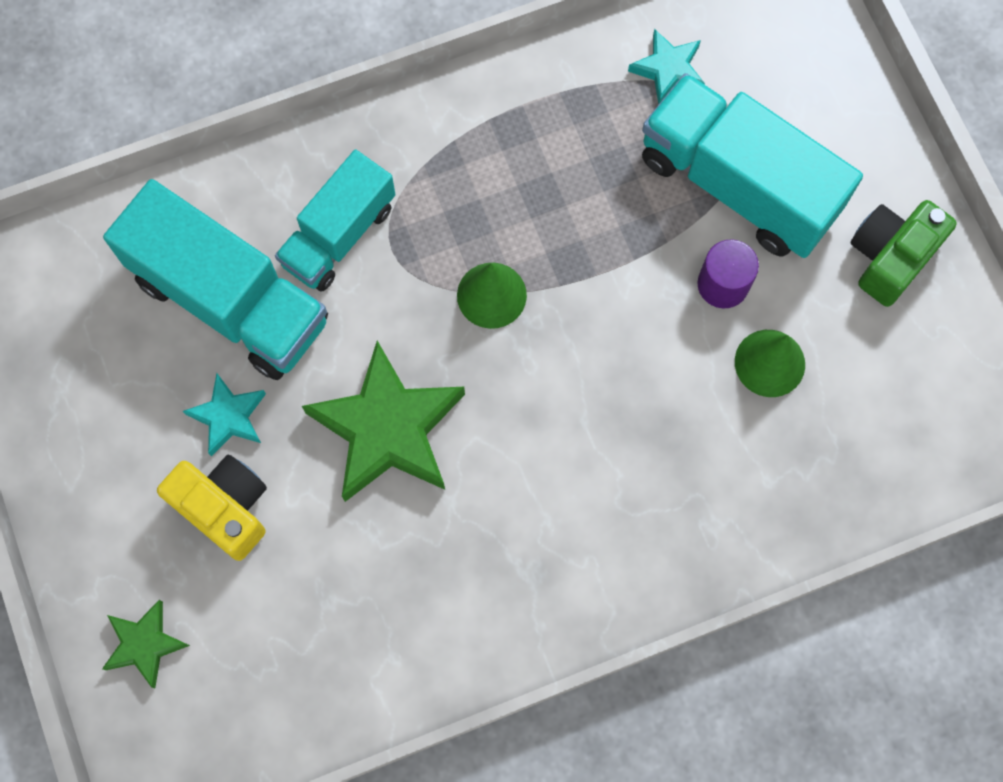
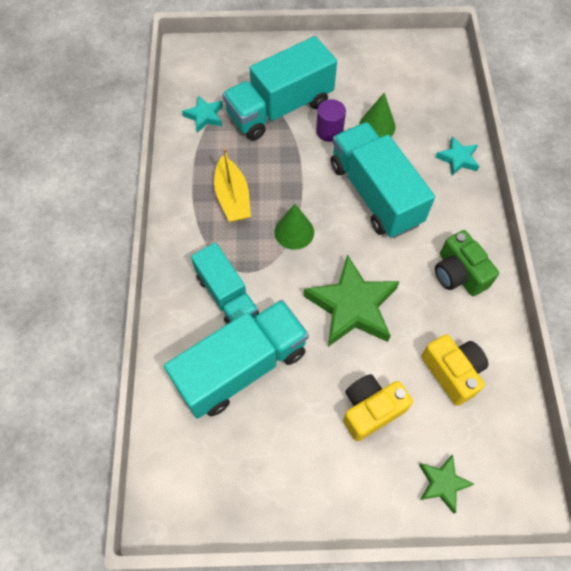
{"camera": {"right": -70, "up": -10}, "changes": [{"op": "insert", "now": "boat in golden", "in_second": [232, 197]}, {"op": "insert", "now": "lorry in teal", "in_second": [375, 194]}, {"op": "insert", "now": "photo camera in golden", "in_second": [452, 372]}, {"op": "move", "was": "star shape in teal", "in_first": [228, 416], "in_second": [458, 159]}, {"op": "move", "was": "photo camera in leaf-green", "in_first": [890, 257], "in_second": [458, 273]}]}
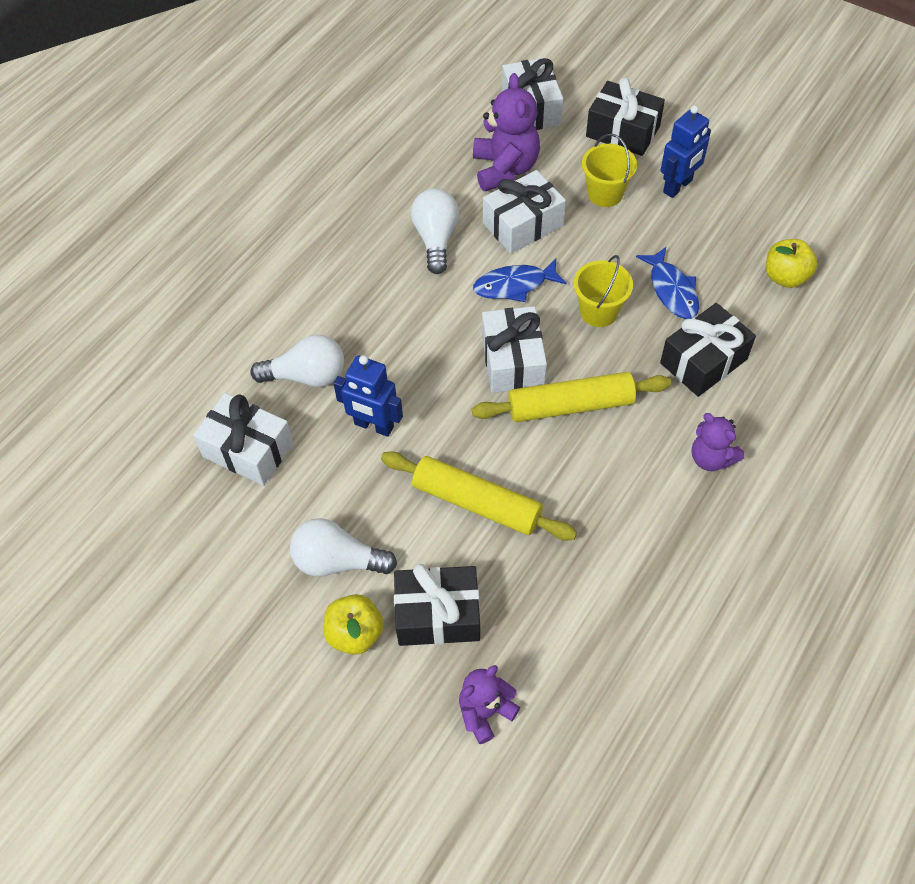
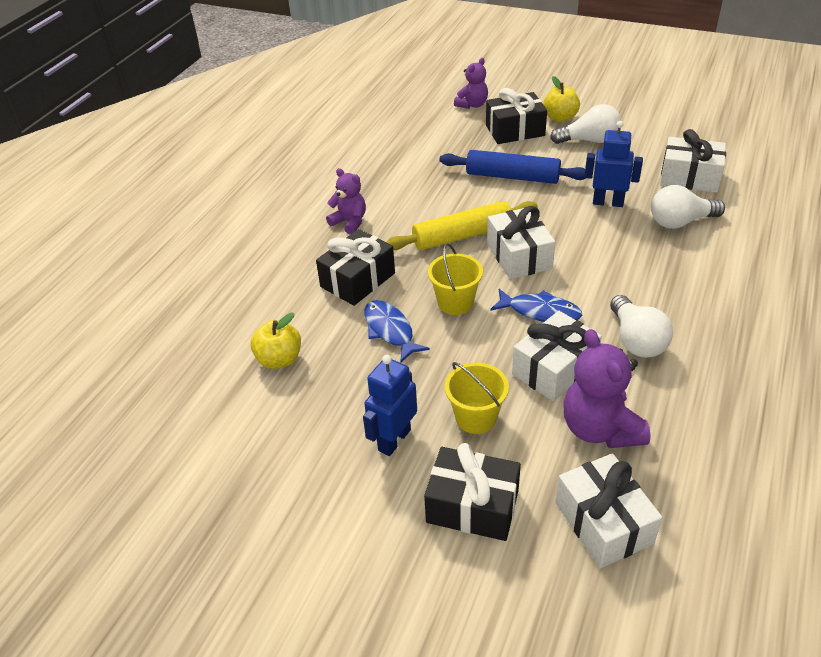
{"camera": {"right": 170, "up": -15}, "changes": [{"op": "recolor", "was": "rolling pin in golden", "now": "rolling pin in blue", "in_first": [476, 503], "in_second": [512, 176]}, {"op": "rotate", "was": "fish in blue", "in_first": [514, 285], "in_second": [540, 311], "clockwise": 45}]}
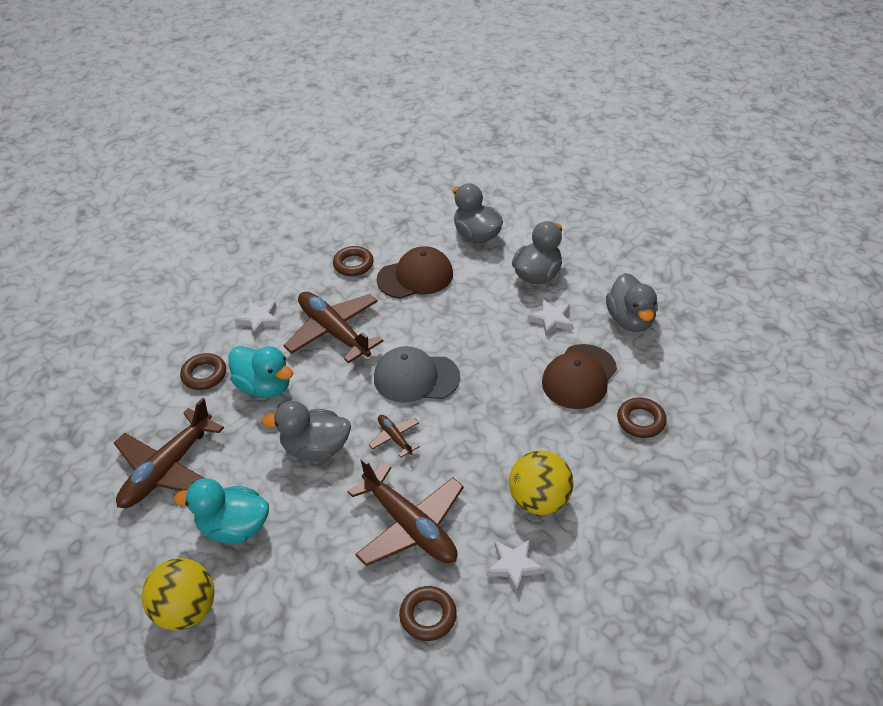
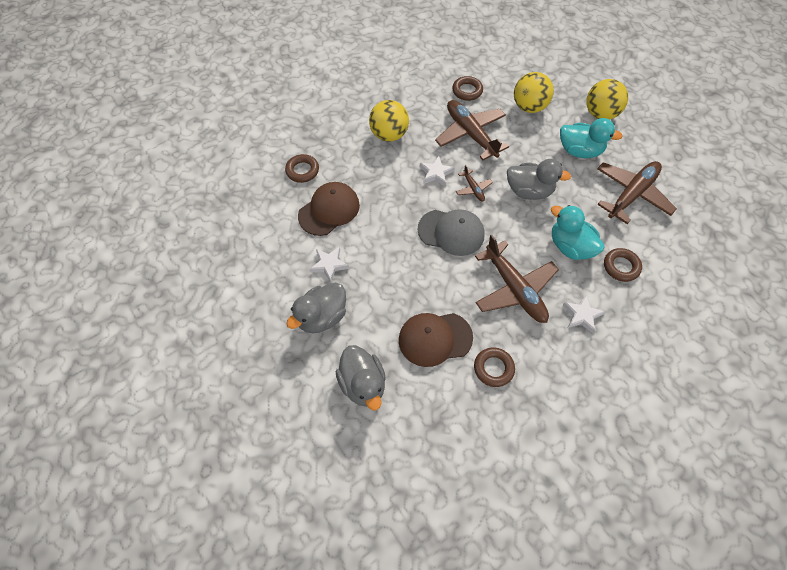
{"camera": {"right": -170, "up": 15}, "changes": [{"op": "move", "was": "star shape in white", "in_first": [514, 566], "in_second": [436, 173]}, {"op": "insert", "now": "sphere in golden", "in_second": [529, 107]}, {"op": "delete", "was": "duck in gray", "in_first": [630, 320]}]}
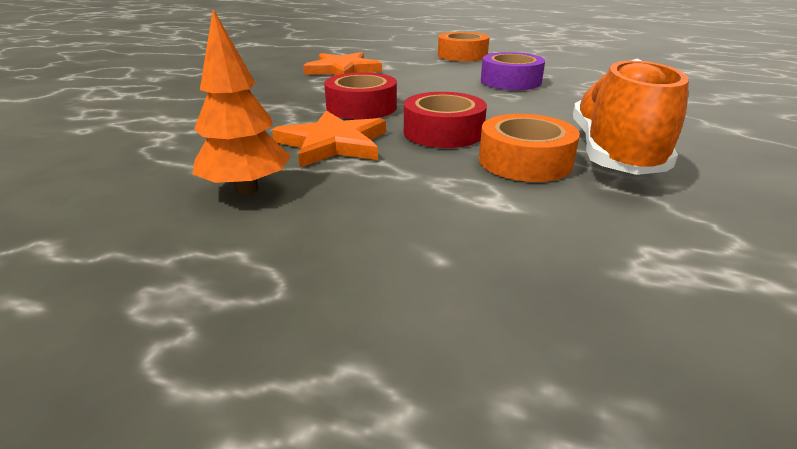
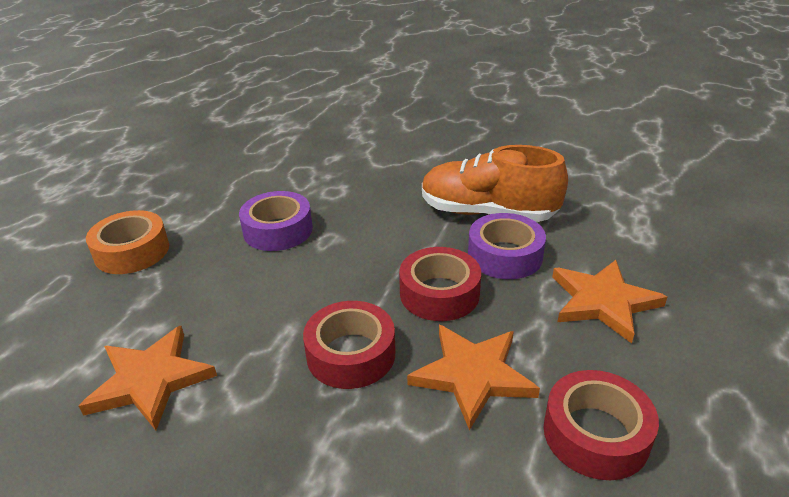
{"camera": {"right": -85, "up": 5}, "changes": [{"op": "recolor", "was": "sticky tape in orange", "now": "sticky tape in purple", "in_first": [524, 161], "in_second": [505, 255]}, {"op": "replace", "was": "tree in orange", "now": "sticky tape in red", "in_first": [247, 189], "in_second": [595, 434]}, {"op": "insert", "now": "star shape in orange", "in_second": [603, 302]}]}
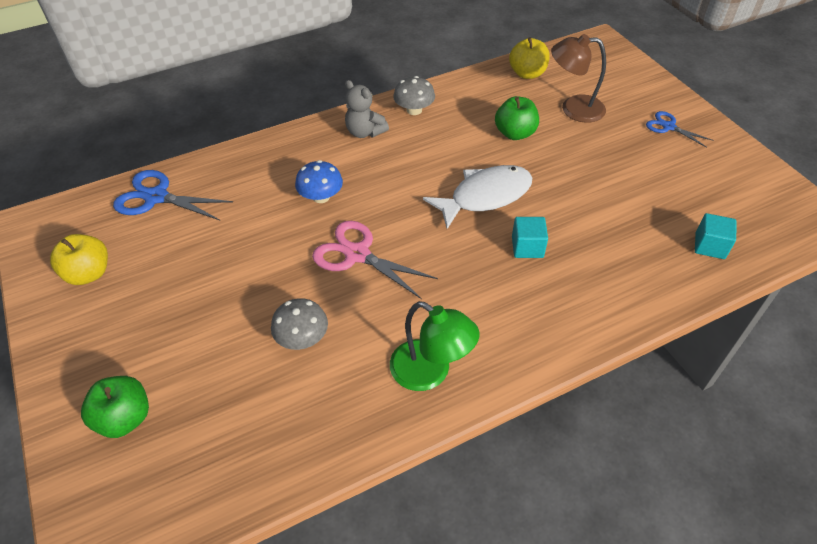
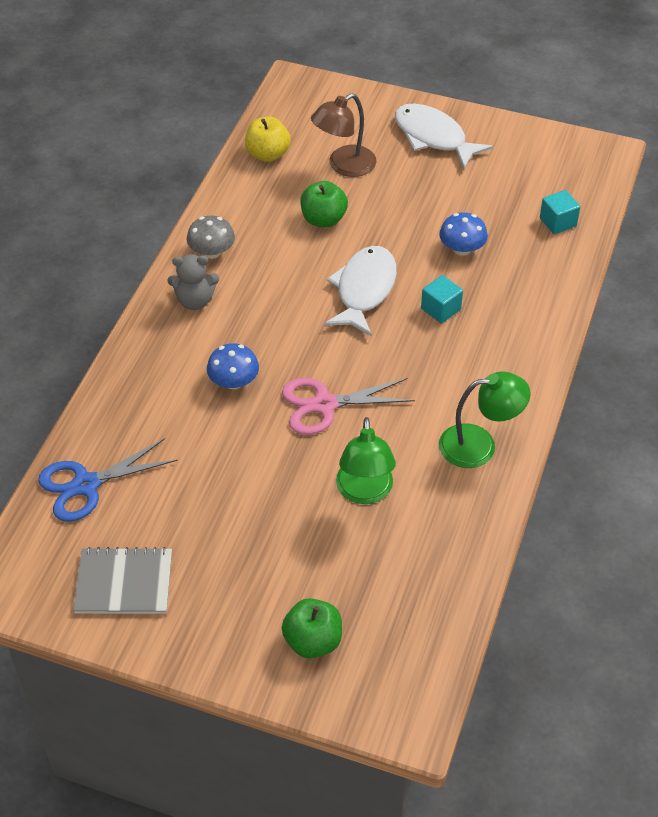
{"camera": {"right": -45, "up": 0}, "changes": [{"op": "replace", "was": "apple in golden", "now": "exercise book in gray", "in_first": [89, 273], "in_second": [124, 583]}, {"op": "replace", "was": "fungus in gray", "now": "desk lamp in leaf-green", "in_first": [302, 338], "in_second": [365, 492]}, {"op": "replace", "was": "scissors in blue", "now": "fish in white", "in_first": [668, 127], "in_second": [433, 137]}, {"op": "insert", "now": "fungus in blue", "in_second": [462, 249]}]}
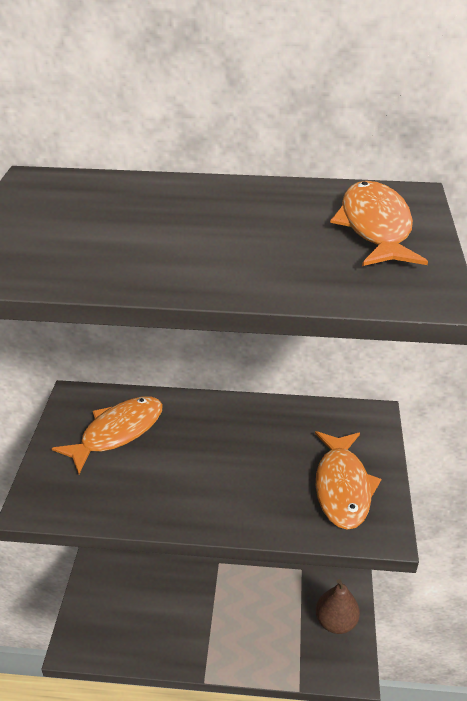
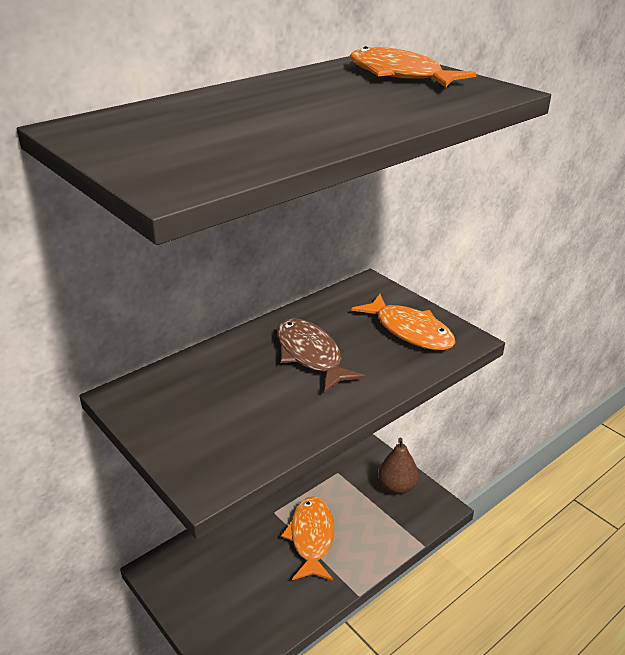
{"camera": {"right": -45, "up": -5}, "changes": [{"op": "insert", "now": "fish in brown", "in_second": [310, 355]}, {"op": "move", "was": "fish in orange", "in_first": [117, 432], "in_second": [311, 537]}]}
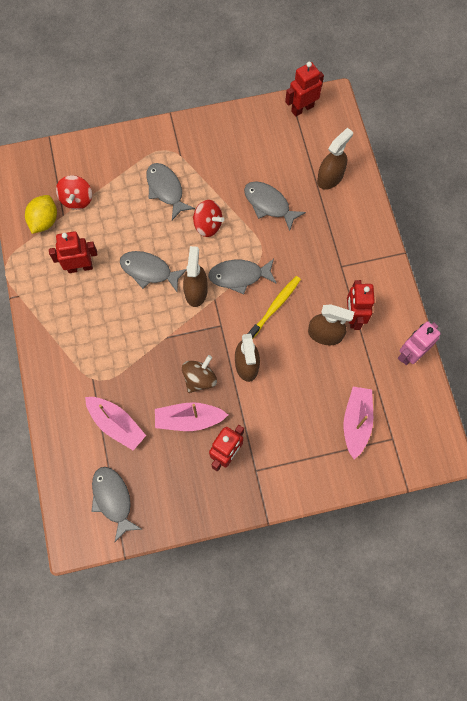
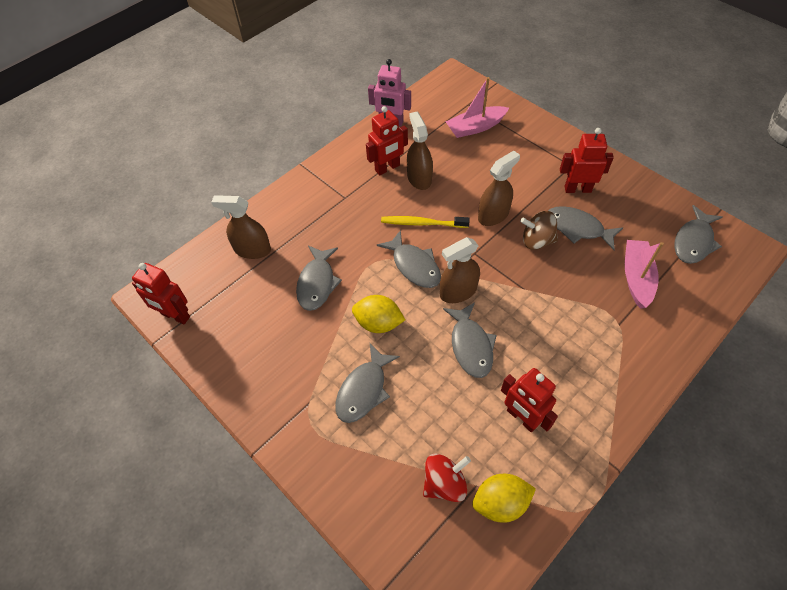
{"camera": {"right": -120, "up": -15}, "changes": [{"op": "replace", "was": "whirligig in red", "now": "lemon in golden", "in_first": [208, 225], "in_second": [378, 323]}, {"op": "replace", "was": "boat in pink", "now": "fish in gray", "in_first": [189, 419], "in_second": [577, 228]}]}
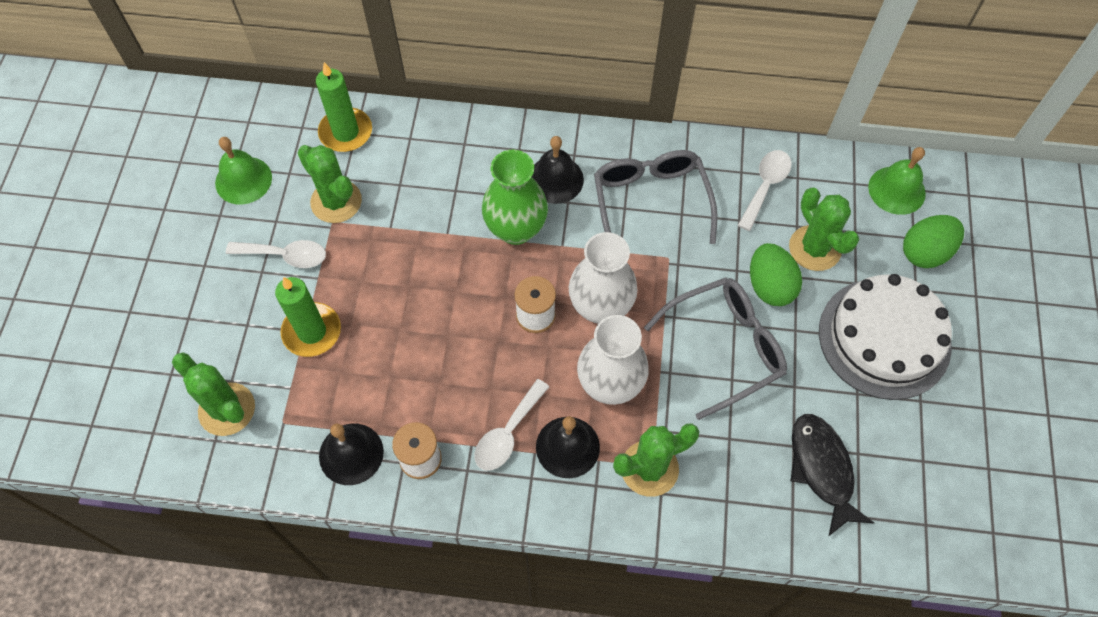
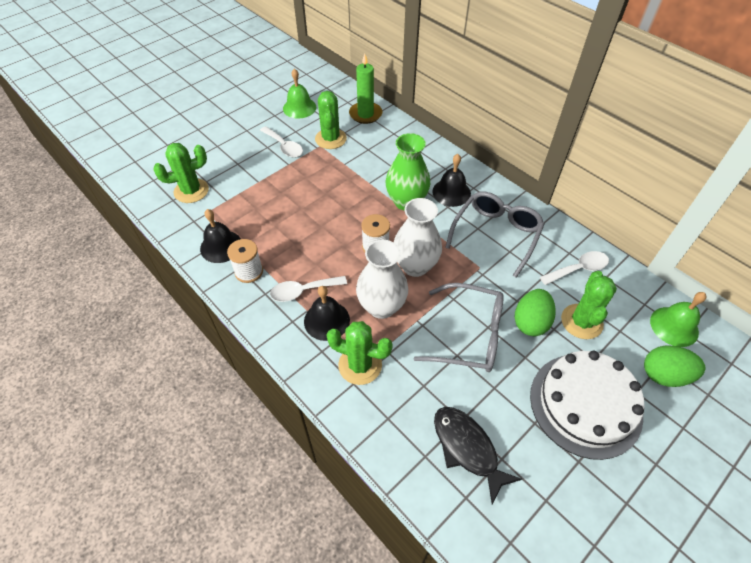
{"camera": {"right": 40, "up": -10}, "changes": [{"op": "rotate", "was": "saguaro cactus in leaf-green", "in_first": [227, 409], "in_second": [191, 191], "clockwise": 75}, {"op": "rotate", "was": "fish in jet-black", "in_first": [822, 469], "in_second": [467, 448], "clockwise": -60}, {"op": "delete", "was": "candle in leaf-green", "in_first": [312, 331]}]}
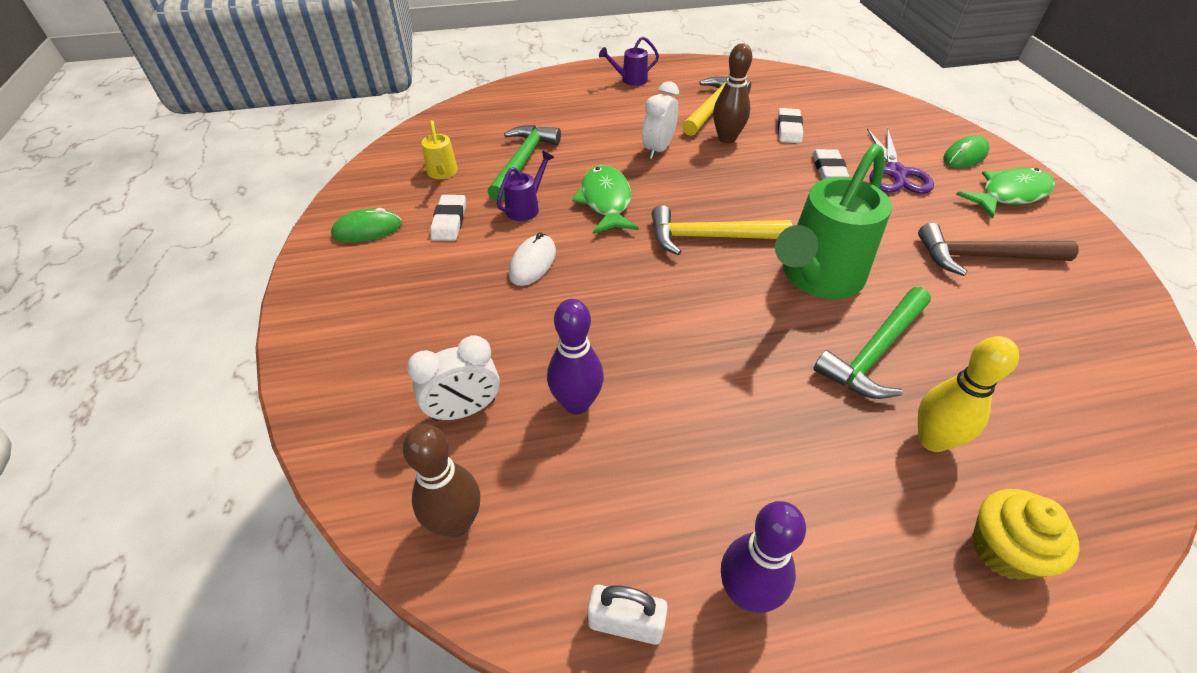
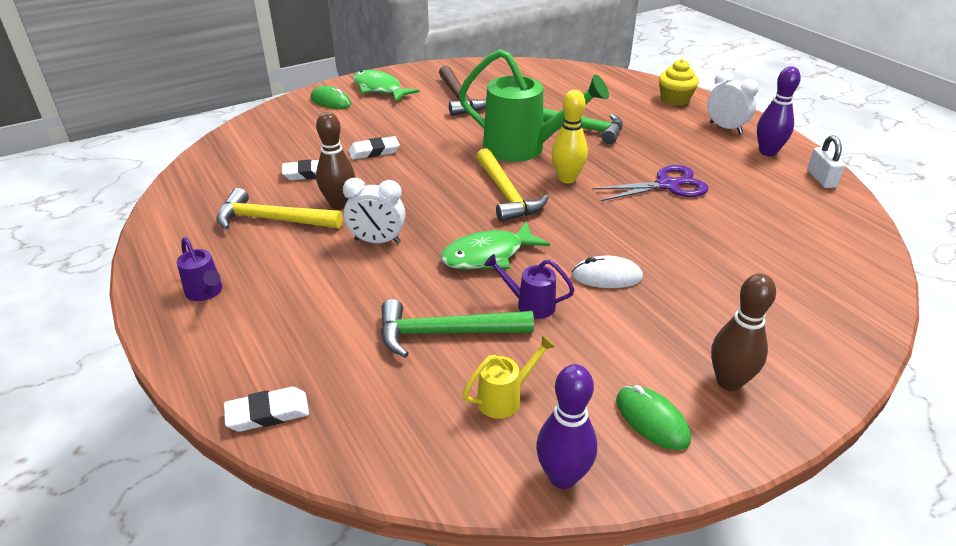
{"camera": {"right": -110, "up": -10}, "changes": [{"op": "move", "was": "pencil eraser in white", "in_first": [449, 221], "in_second": [268, 413]}, {"op": "move", "was": "tenpin in purple", "in_first": [576, 403], "in_second": [562, 476]}, {"op": "move", "was": "tenpin in golden", "in_first": [932, 440], "in_second": [567, 179]}, {"op": "move", "was": "scissors in purple", "in_first": [895, 173], "in_second": [667, 185]}, {"op": "move", "was": "clock in white", "in_first": [464, 410], "in_second": [725, 128]}, {"op": "move", "was": "tenpin in brown", "in_first": [456, 522], "in_second": [729, 381]}]}
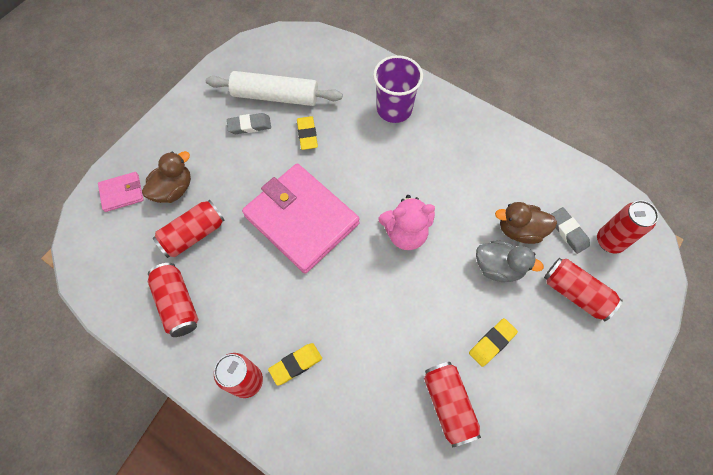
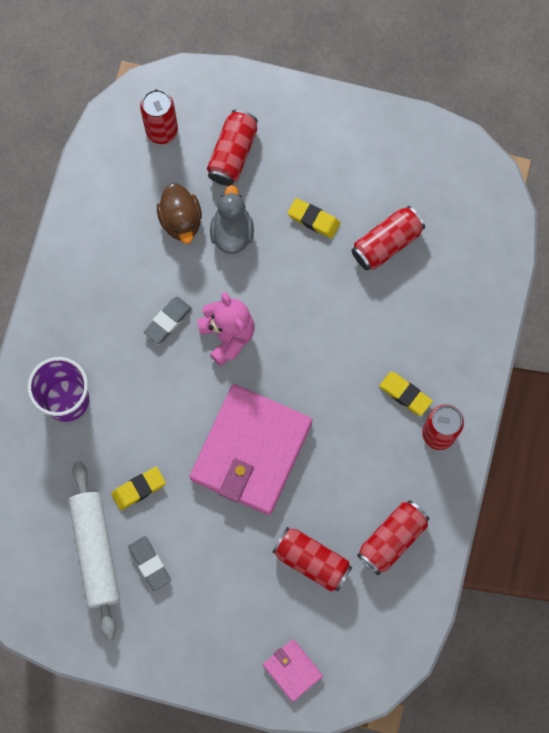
{"camera": {"right": -110, "up": 10}, "changes": [{"op": "move", "was": "pencil eraser in gray", "in_first": [568, 231], "in_second": [167, 321]}, {"op": "delete", "was": "duck in brown", "in_first": [173, 189]}]}
